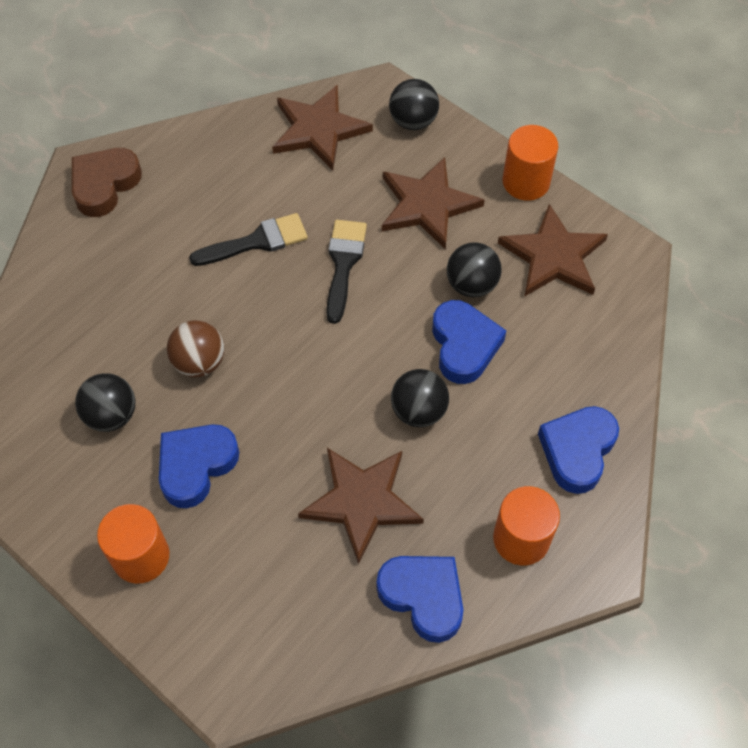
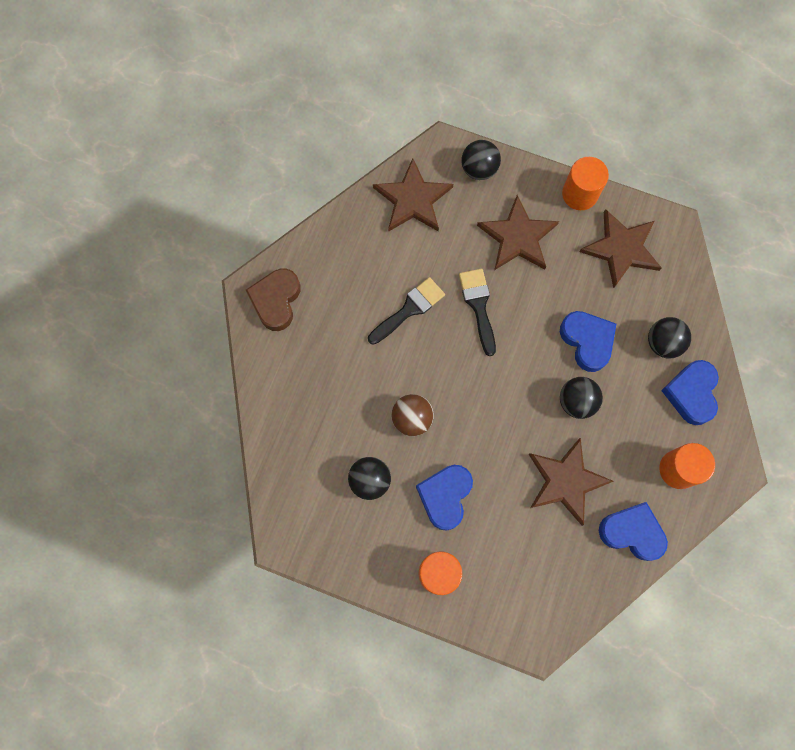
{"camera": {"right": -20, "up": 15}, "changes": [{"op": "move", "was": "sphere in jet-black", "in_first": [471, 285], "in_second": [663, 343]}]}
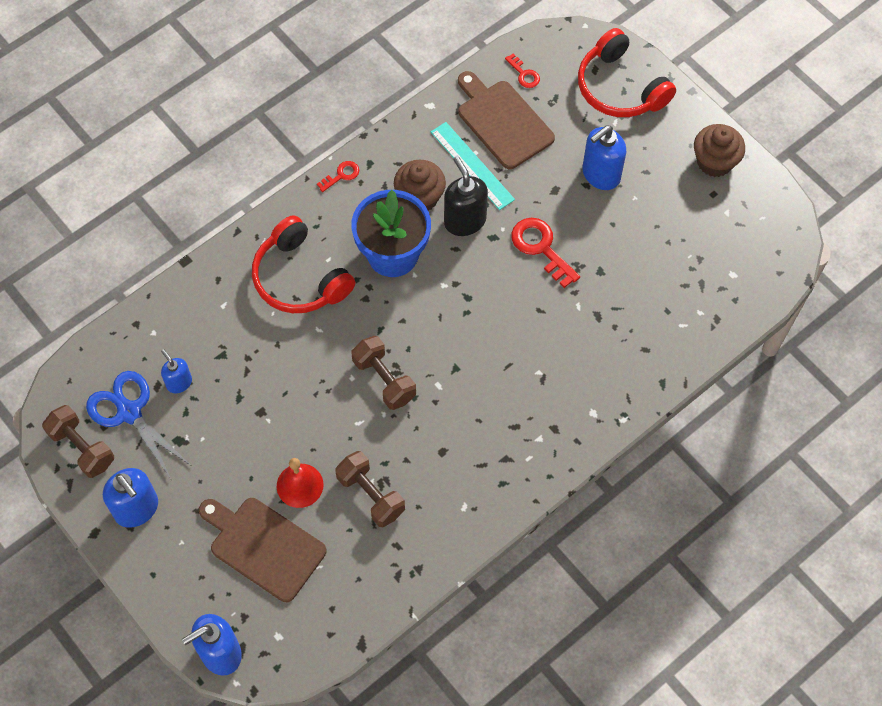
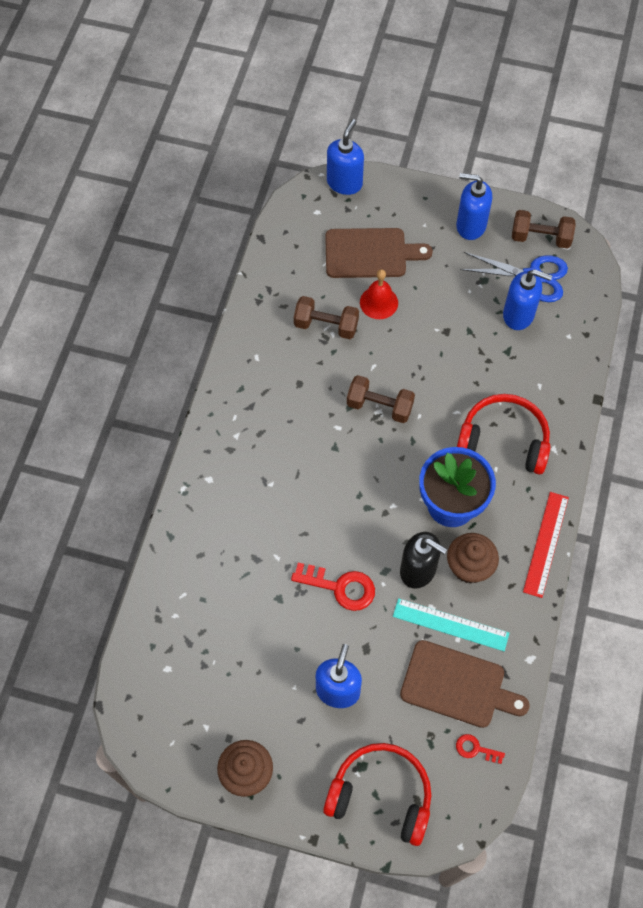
{"camera": {"right": 145, "up": 0}, "changes": [{"op": "resize", "was": "soap pump in blue", "in_first": [179, 383], "in_second": [518, 315], "ratio": 1.68}, {"op": "replace", "was": "latchkey in red", "now": "measuring stick in red", "in_first": [341, 175], "in_second": [546, 544]}]}
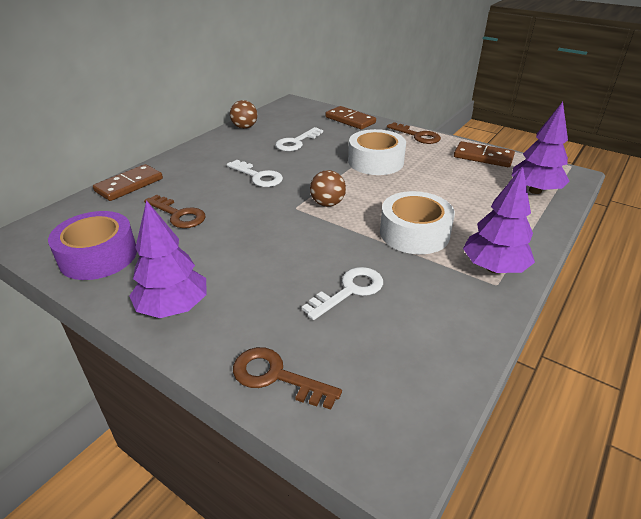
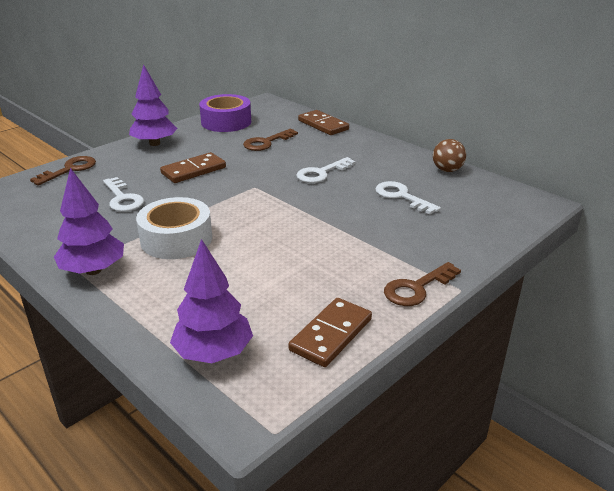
{"camera": {"right": 100, "up": -5}, "changes": [{"op": "move", "was": "domino piece in brown", "in_first": [350, 120], "in_second": [193, 170]}, {"op": "delete", "was": "sphere in brown", "in_first": [327, 204]}, {"op": "delete", "was": "sticky tape in white", "in_first": [375, 161]}]}
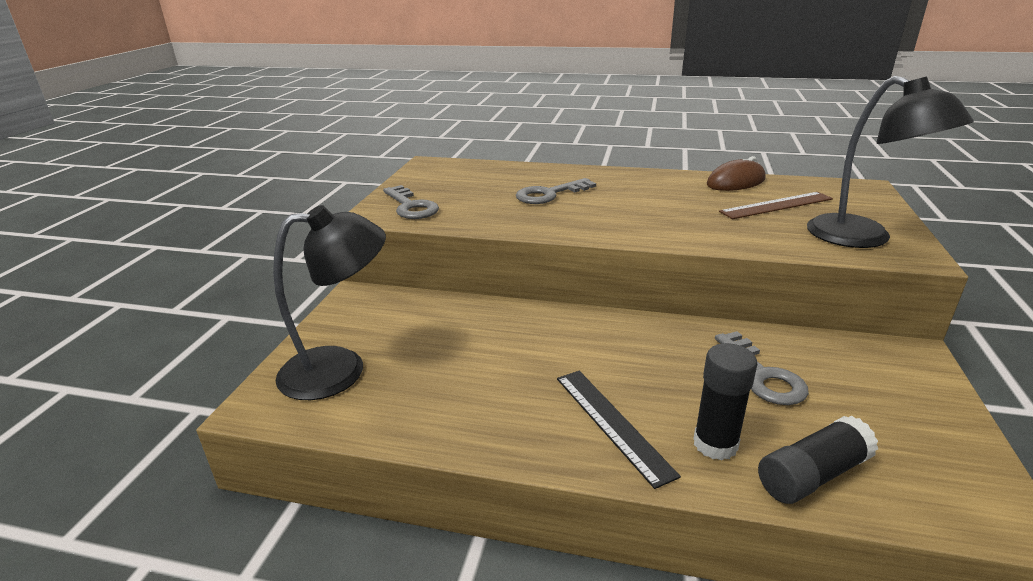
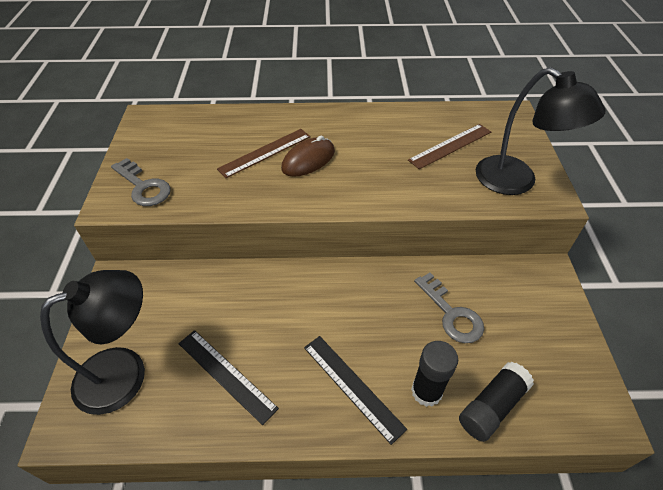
{"camera": {"right": -15, "up": 20}, "changes": [{"op": "insert", "now": "measuring stick in jet-black", "in_second": [226, 374]}, {"op": "replace", "was": "latchkey in gray", "now": "measuring stick in brown", "in_first": [549, 194], "in_second": [265, 152]}, {"op": "move", "was": "mouse in brown", "in_first": [735, 182], "in_second": [308, 160]}]}
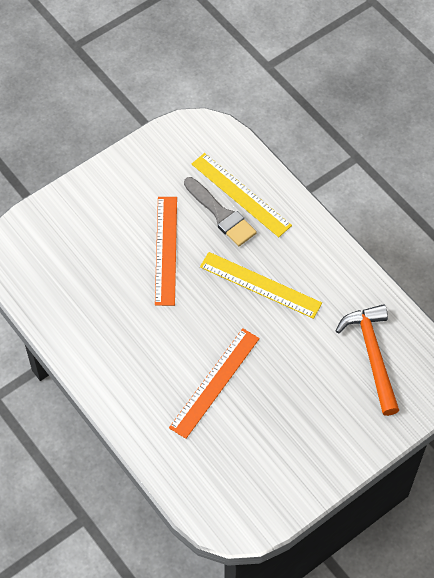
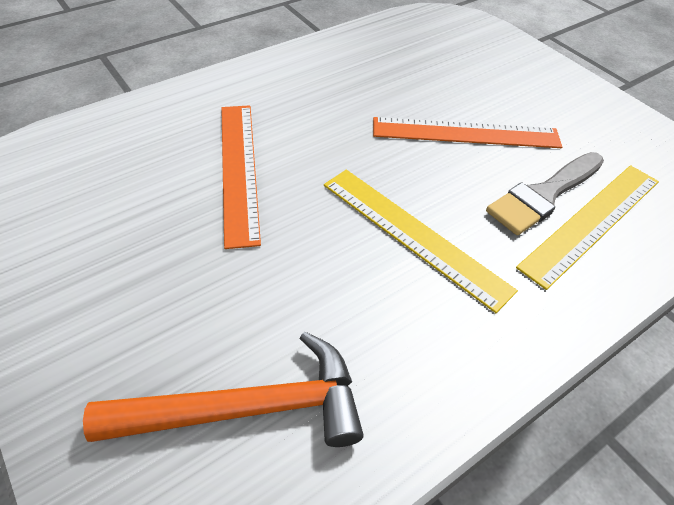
{"camera": {"right": 90, "up": -10}, "changes": [{"op": "rotate", "was": "measuring stick in orange", "in_first": [214, 382], "in_second": [239, 169], "clockwise": 45}, {"op": "rotate", "was": "measuring stick in golden", "in_first": [260, 285], "in_second": [413, 235], "clockwise": -75}]}
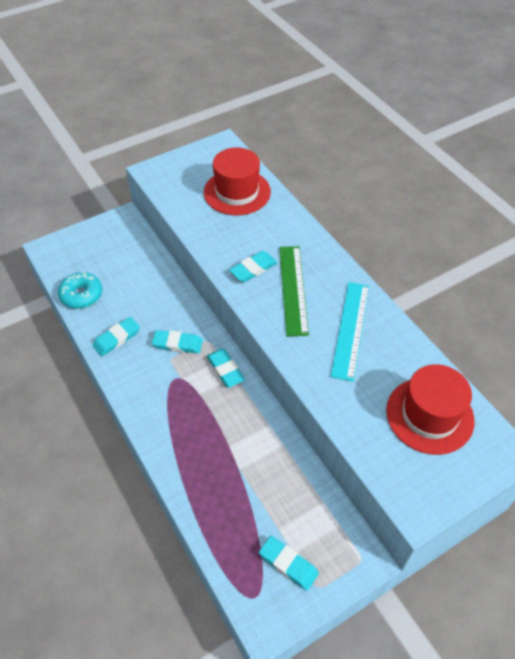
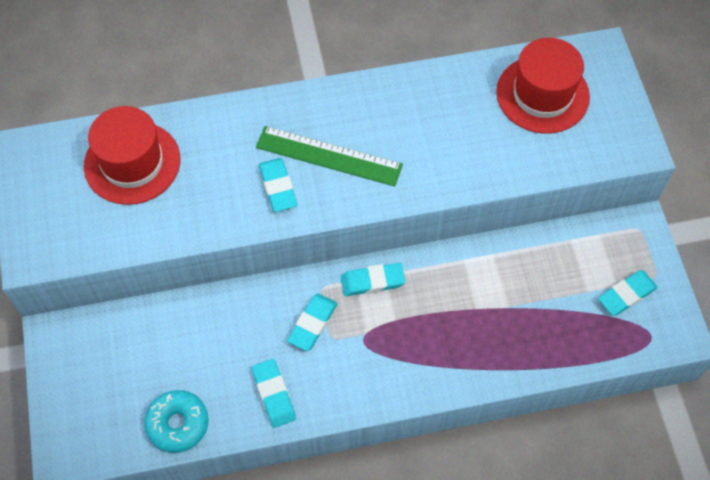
{"camera": {"right": -70, "up": 10}, "changes": [{"op": "delete", "was": "measuring stick in teal", "in_first": [350, 329]}]}
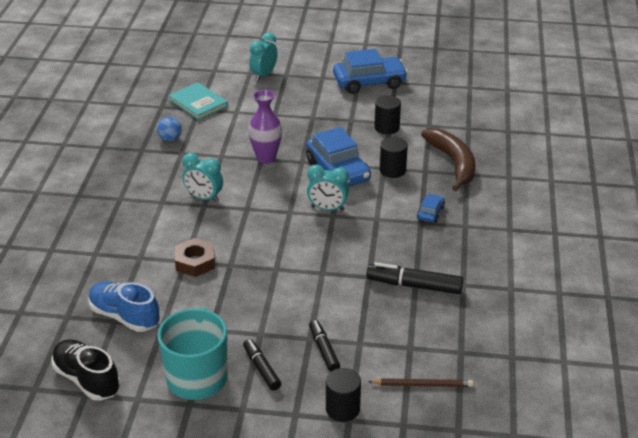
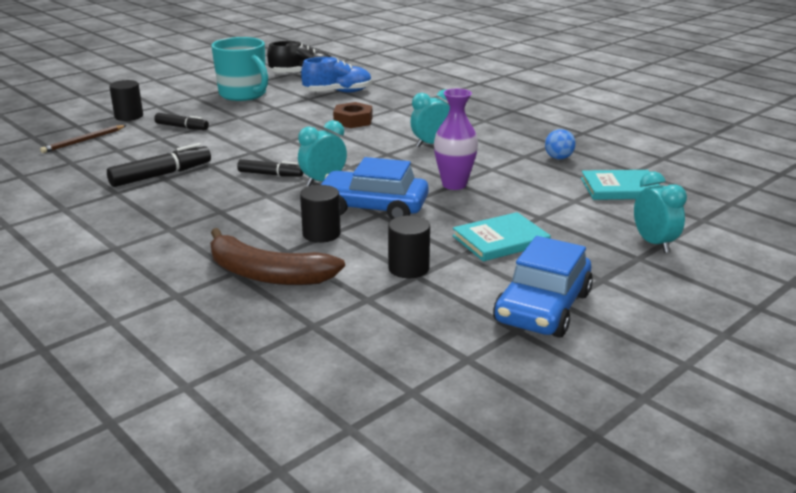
{"camera": {"right": 130, "up": -10}, "changes": [{"op": "move", "was": "marker in jet-black", "in_first": [261, 368], "in_second": [270, 174]}, {"op": "insert", "now": "book in teal", "in_second": [500, 240]}, {"op": "delete", "was": "automobile in blue", "in_first": [430, 213]}]}
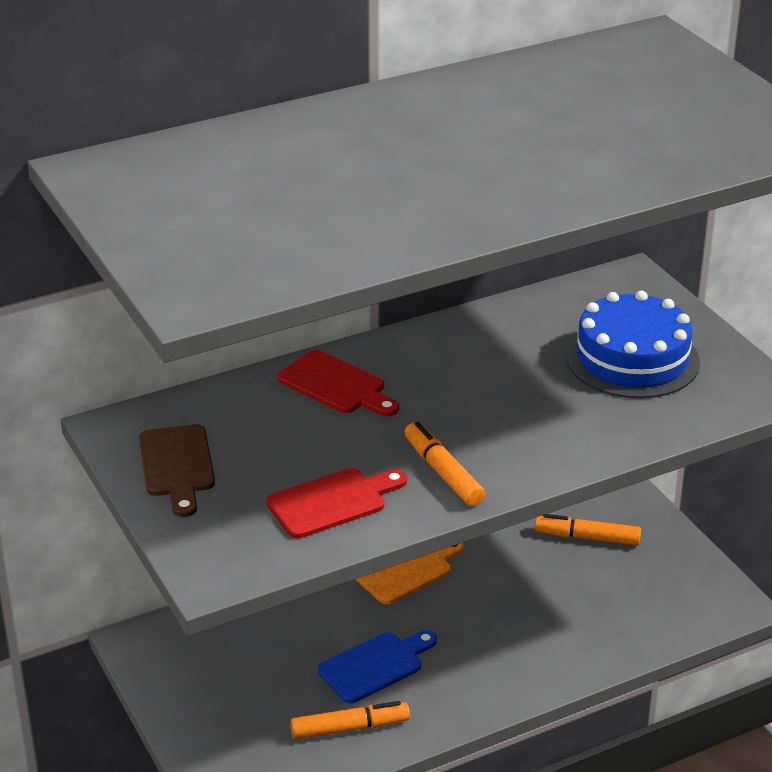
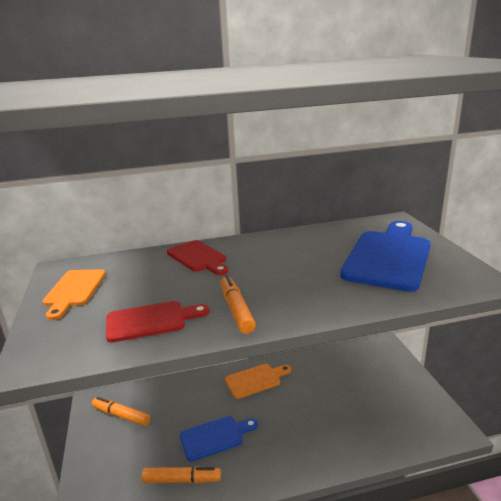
{"camera": {"right": 15, "up": -10}, "changes": [{"op": "recolor", "was": "cutting board in brown", "now": "cutting board in orange", "in_first": [177, 466], "in_second": [74, 290]}, {"op": "move", "was": "marker in orange", "in_first": [587, 537], "in_second": [121, 415]}, {"op": "replace", "was": "layer cake in blue", "now": "cutting board in blue", "in_first": [632, 359], "in_second": [388, 257]}]}
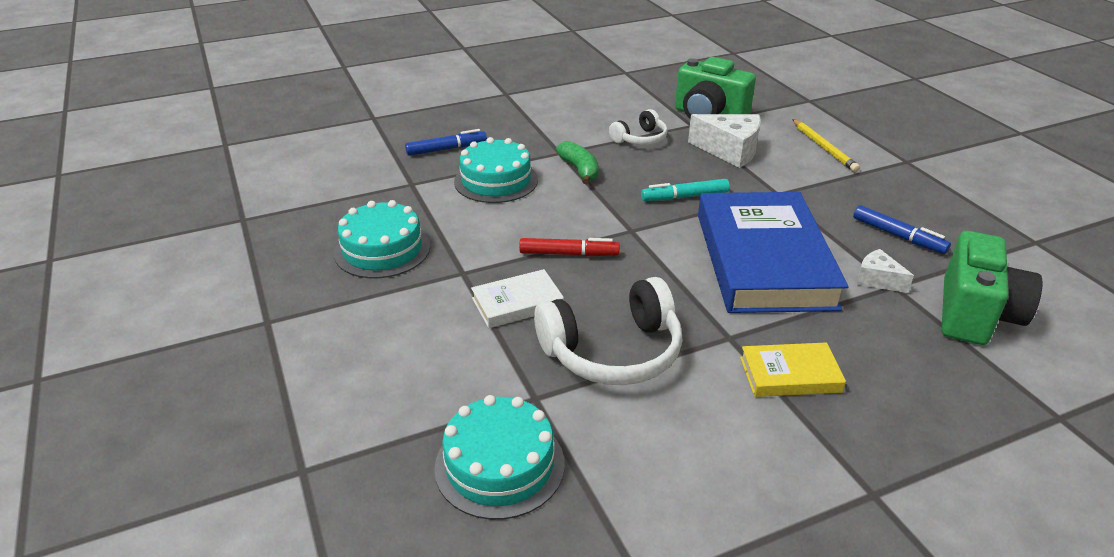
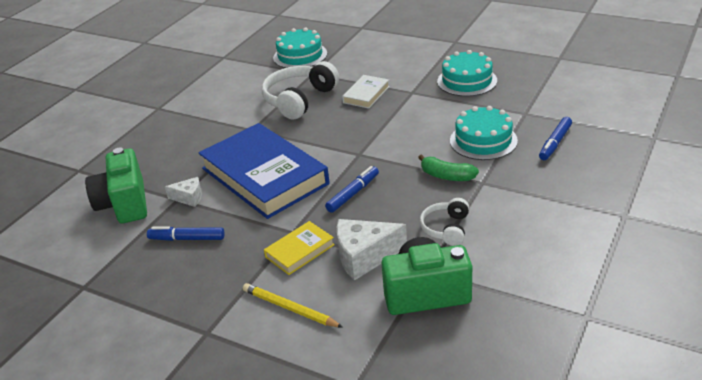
{"camera": {"right": 145, "up": 0}, "changes": [{"op": "move", "was": "book in golden", "in_first": [790, 374], "in_second": [300, 251]}, {"op": "recolor", "was": "marker in teal", "now": "marker in blue", "in_first": [684, 197], "in_second": [353, 194]}, {"op": "delete", "was": "marker in red", "in_first": [568, 254]}]}
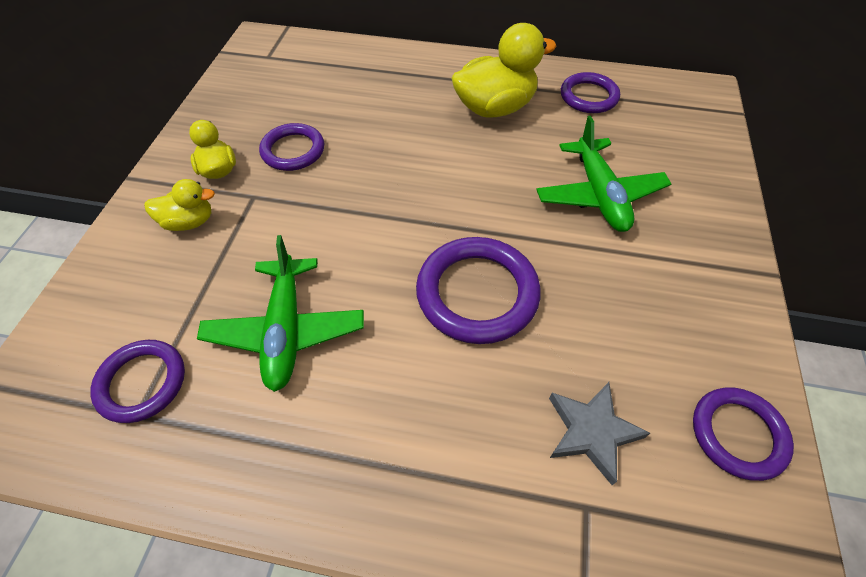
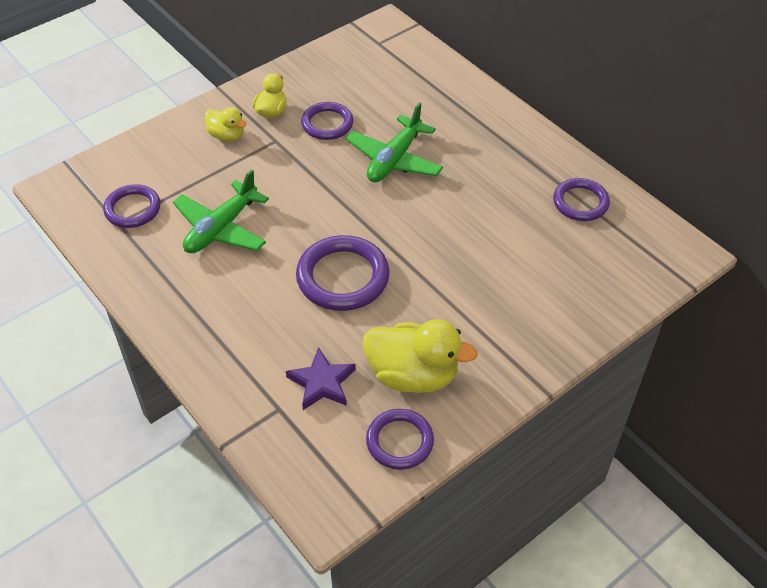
{"camera": {"right": 40, "up": -5}, "changes": [{"op": "recolor", "was": "star shape in gray", "now": "star shape in purple", "in_first": [591, 432], "in_second": [322, 383]}, {"op": "move", "was": "plane in leaf-green", "in_first": [599, 195], "in_second": [394, 159]}, {"op": "move", "was": "duck in golden", "in_first": [495, 108], "in_second": [413, 375]}]}
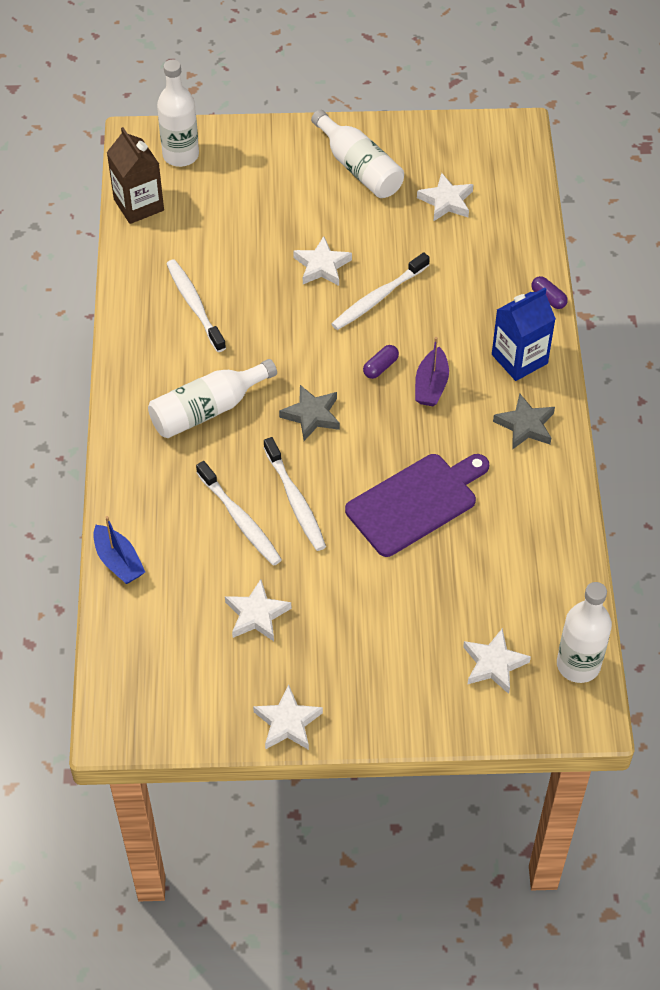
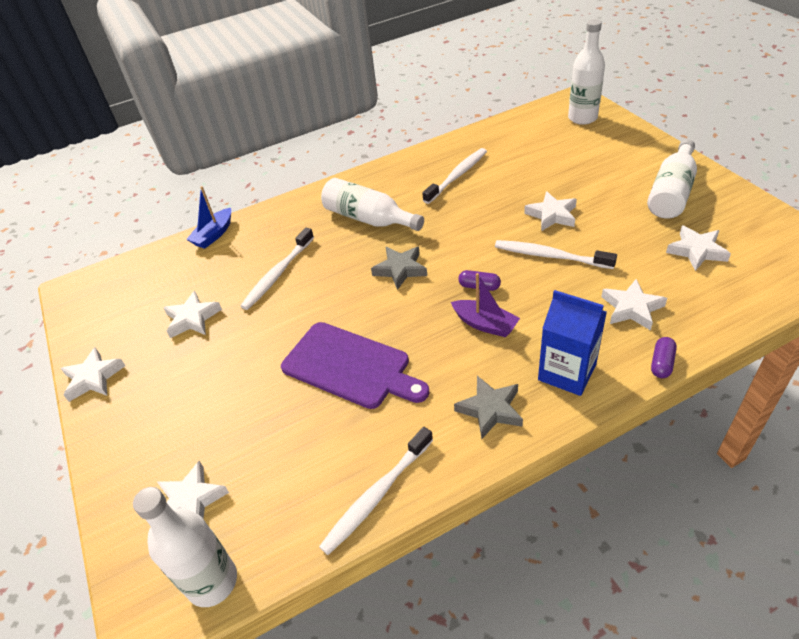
{"camera": {"right": 70, "up": -10}, "changes": [{"op": "move", "was": "tooth brush in white", "in_first": [295, 501], "in_second": [376, 495]}, {"op": "rotate", "was": "boat in purple", "in_first": [431, 385], "in_second": [485, 324], "clockwise": -135}, {"op": "insert", "now": "star shape in white", "in_second": [631, 308]}, {"op": "delete", "was": "carton in brown", "in_first": [138, 205]}]}
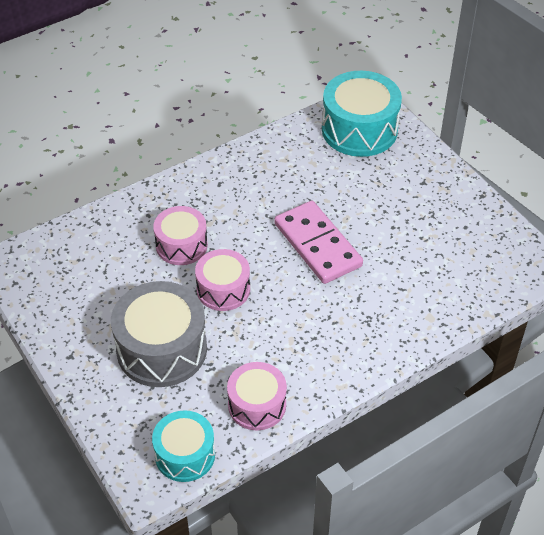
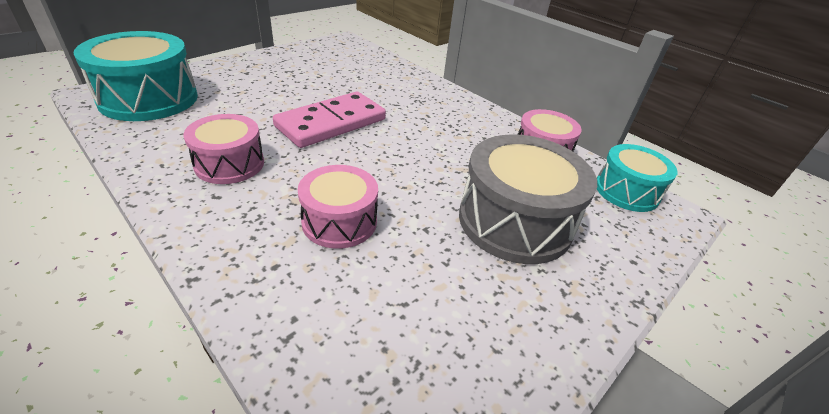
{"camera": {"right": -105, "up": -10}, "changes": [{"op": "move", "was": "drum in pink", "in_first": [223, 289], "in_second": [229, 164]}]}
